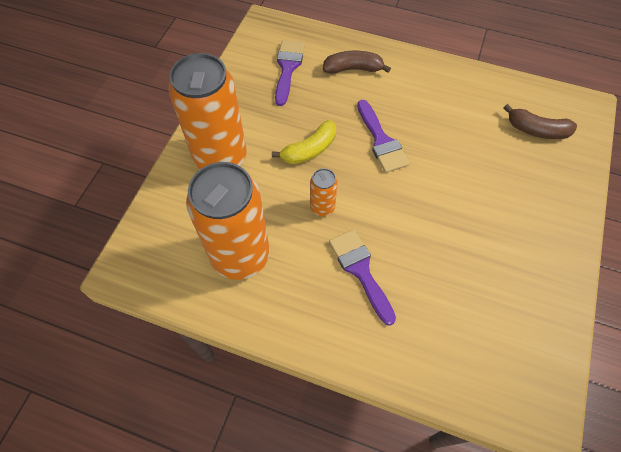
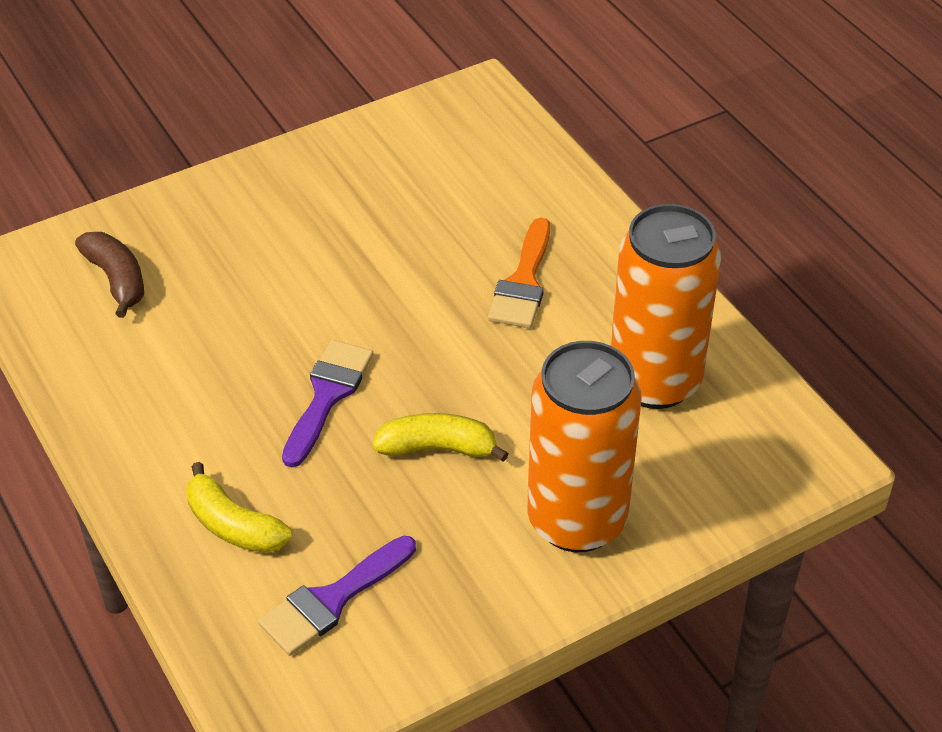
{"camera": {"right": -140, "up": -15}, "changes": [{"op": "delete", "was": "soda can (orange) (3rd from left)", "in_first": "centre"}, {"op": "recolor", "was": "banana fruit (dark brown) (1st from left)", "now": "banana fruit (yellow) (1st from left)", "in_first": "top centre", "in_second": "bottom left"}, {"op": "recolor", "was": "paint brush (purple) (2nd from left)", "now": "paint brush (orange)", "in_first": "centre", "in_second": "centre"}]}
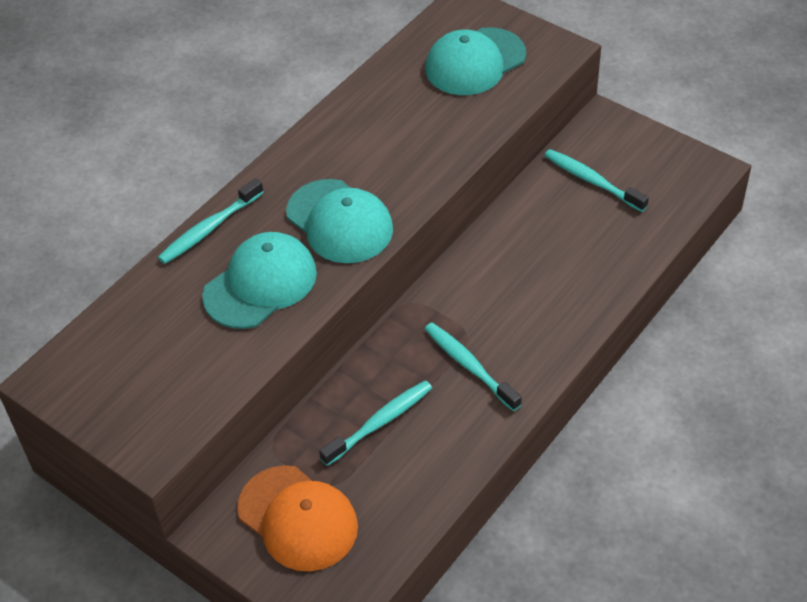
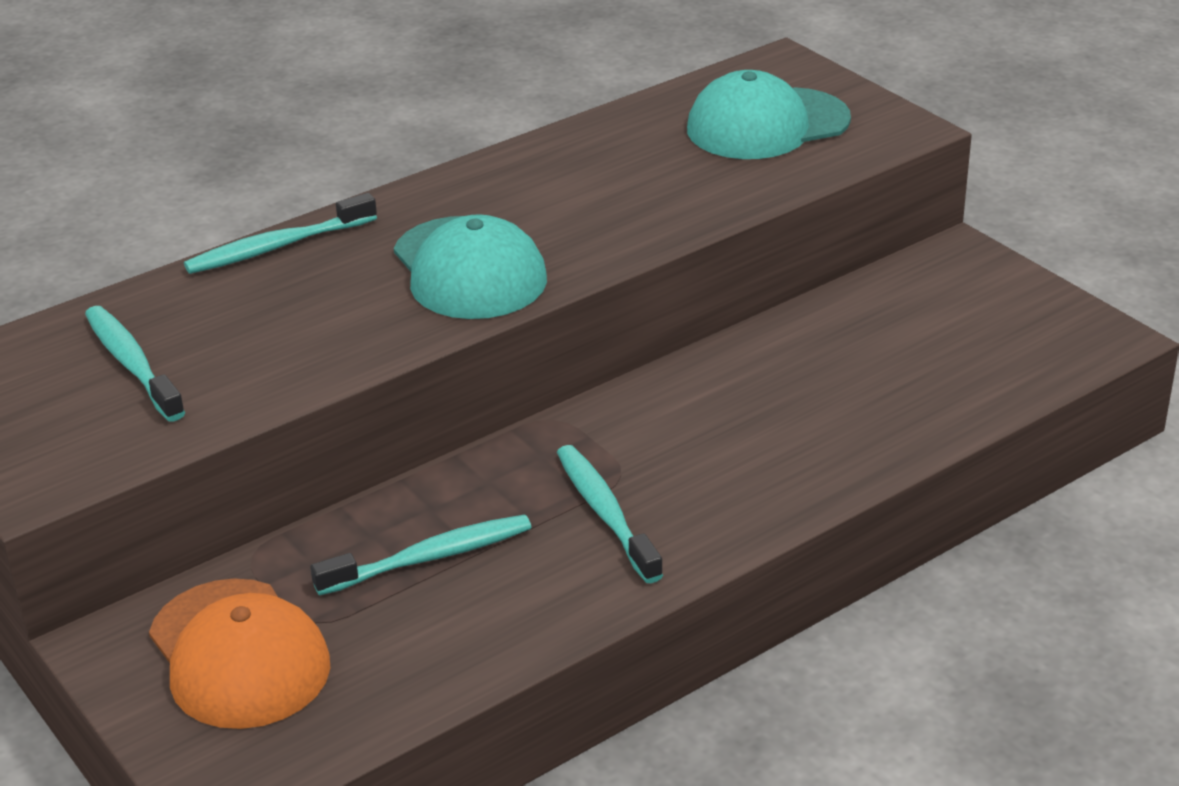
{"camera": {"right": 15, "up": -15}, "changes": [{"op": "delete", "was": "cap (teal) (1st from left)", "in_first": "middle left"}, {"op": "move", "was": "dental brush (teal) (4th from left in the first image)", "now": "dental brush (teal) (1st from left)", "in_first": "top right", "in_second": "middle left"}]}
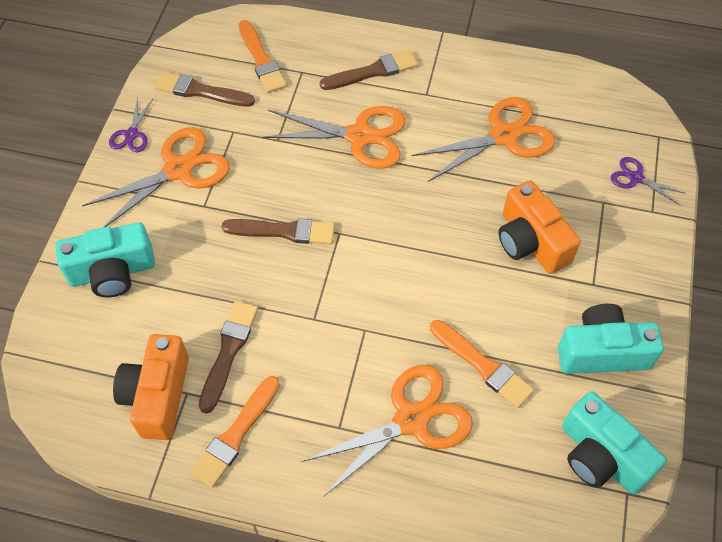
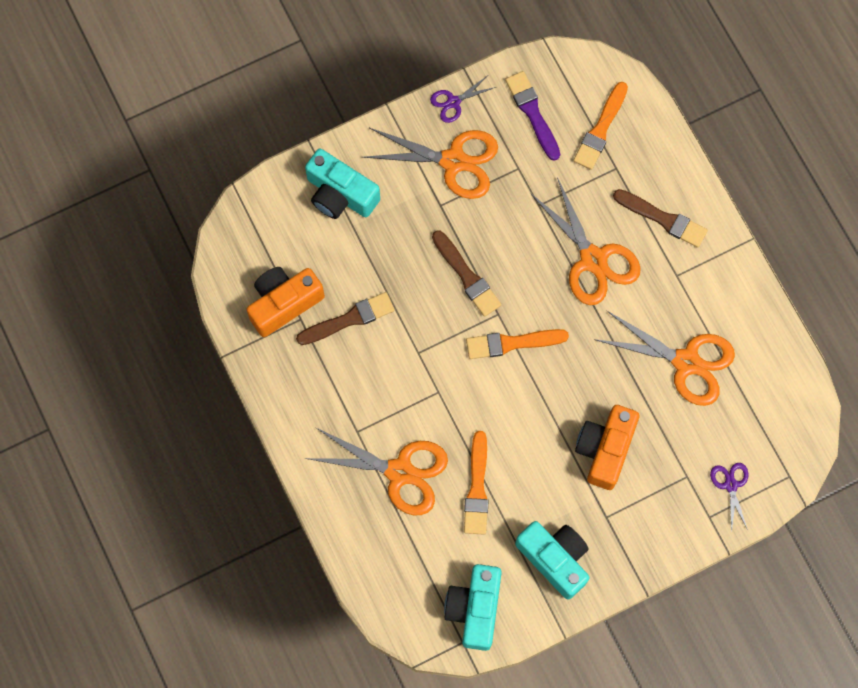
{"camera": {"right": 50, "up": 15}, "changes": [{"op": "move", "was": "paint brush (orange) (1st from left in the first image)", "now": "paint brush (orange) (2nd from left)", "in_first": "bottom left", "in_second": "centre"}, {"op": "recolor", "was": "paint brush (dark brown) (1st from left)", "now": "paint brush (purple)", "in_first": "top left", "in_second": "top centre"}]}
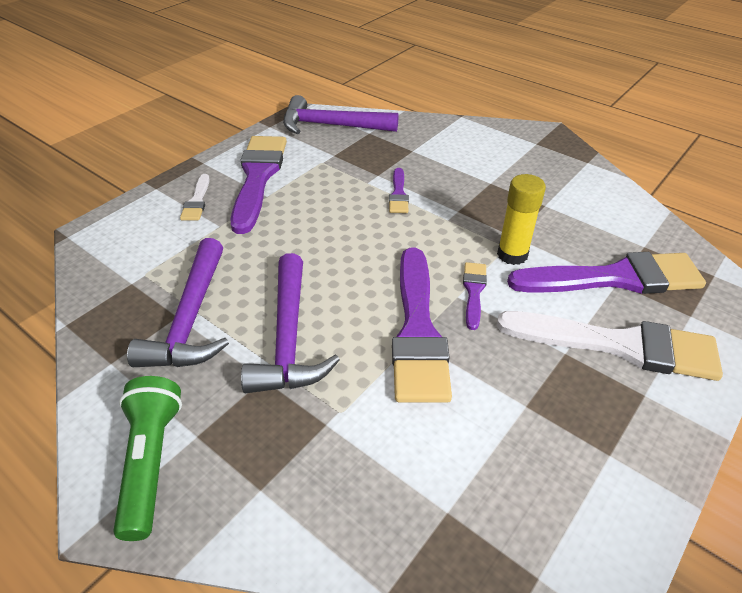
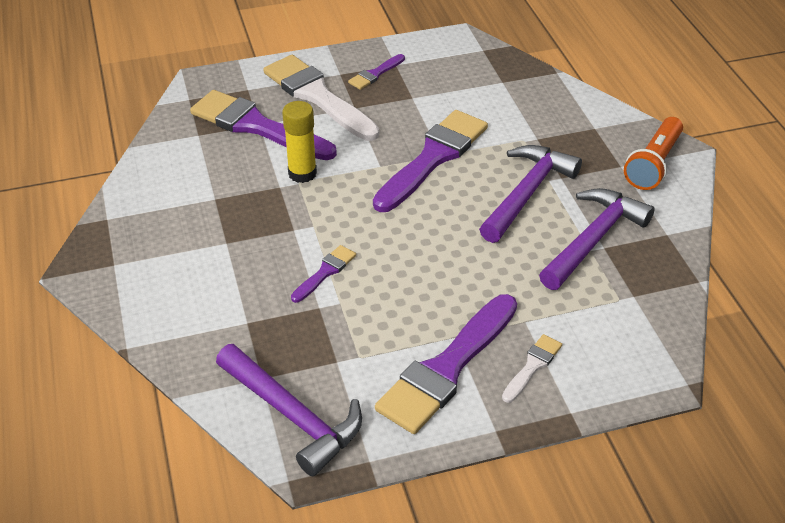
{"camera": {"right": -145, "up": 0}, "changes": [{"op": "move", "was": "paint brush (purple) (4th from left in the first image)", "now": "paint brush (purple) (3rd from left)", "in_first": "centre", "in_second": "top centre"}, {"op": "recolor", "was": "torch (leaf-green)", "now": "torch (orange)", "in_first": "bottom left", "in_second": "top right"}]}
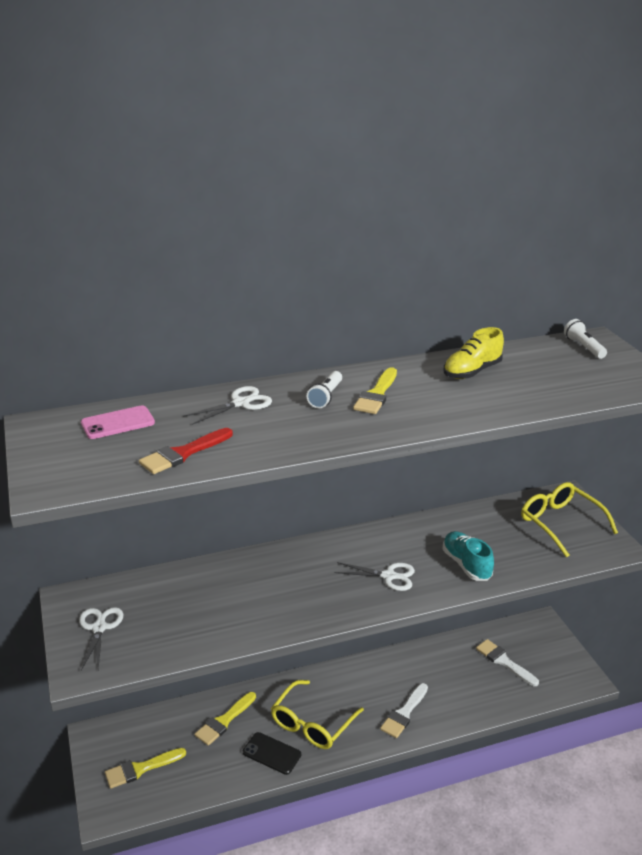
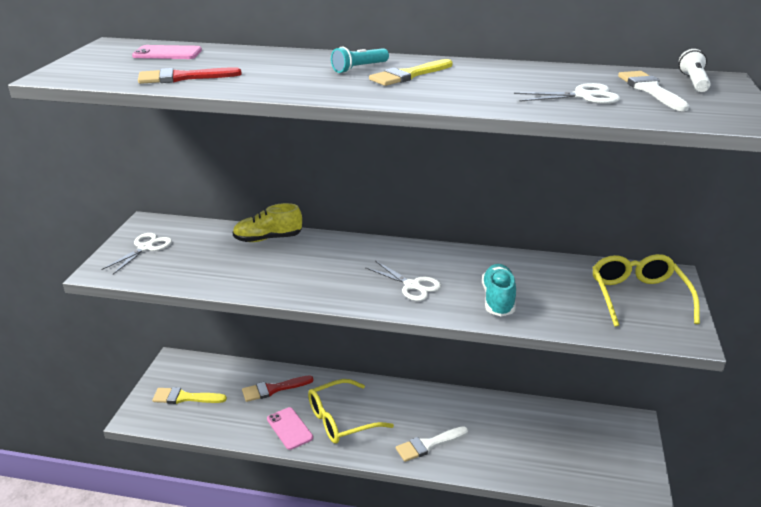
{"camera": {"right": 30, "up": 0}, "changes": [{"op": "move", "was": "shears (pure white) (2nd from left in the first image)", "now": "shears (pure white) (3rd from left)", "in_first": "centre", "in_second": "top right"}, {"op": "move", "was": "shoe (yellow)", "in_first": "middle right", "in_second": "centre"}, {"op": "move", "was": "paint brush (pure white) (2nd from left)", "in_first": "bottom right", "in_second": "top right"}, {"op": "recolor", "was": "paint brush (yellow) (2nd from left)", "now": "paint brush (crimson) (2nd from left)", "in_first": "bottom centre", "in_second": "bottom centre"}, {"op": "recolor", "was": "smartphone (black)", "now": "smartphone (rose-pink) (2nd from left)", "in_first": "bottom centre", "in_second": "bottom centre"}, {"op": "recolor", "was": "torch (pure white) (1st from left)", "now": "torch (teal)", "in_first": "centre", "in_second": "top centre"}]}
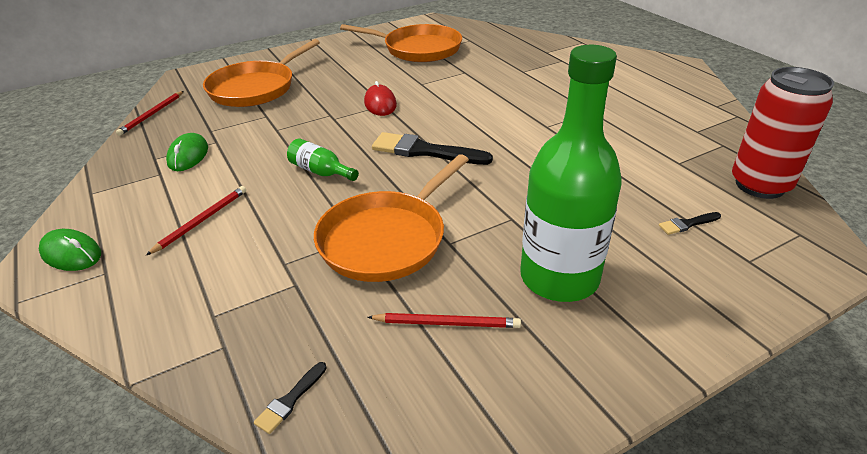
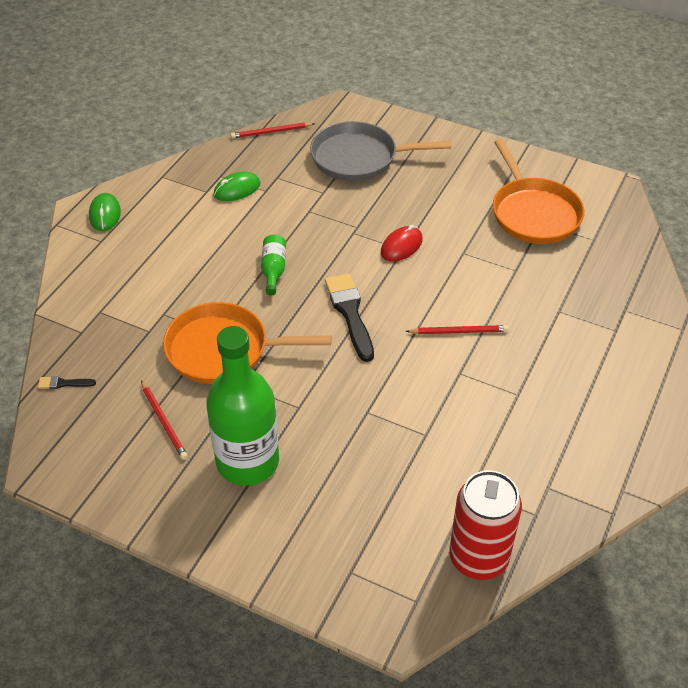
{"camera": {"right": 55, "up": 10}, "changes": [{"op": "delete", "was": "paint brush (black) (3rd from left)", "in_first": "middle right"}, {"op": "move", "was": "wooden pencil (crimson) (2nd from left in the first image)", "now": "wooden pencil (crimson) (3rd from left)", "in_first": "middle left", "in_second": "centre"}, {"op": "recolor", "was": "pan (orange) (1st from left)", "now": "pan (gray)", "in_first": "top left", "in_second": "top centre"}]}
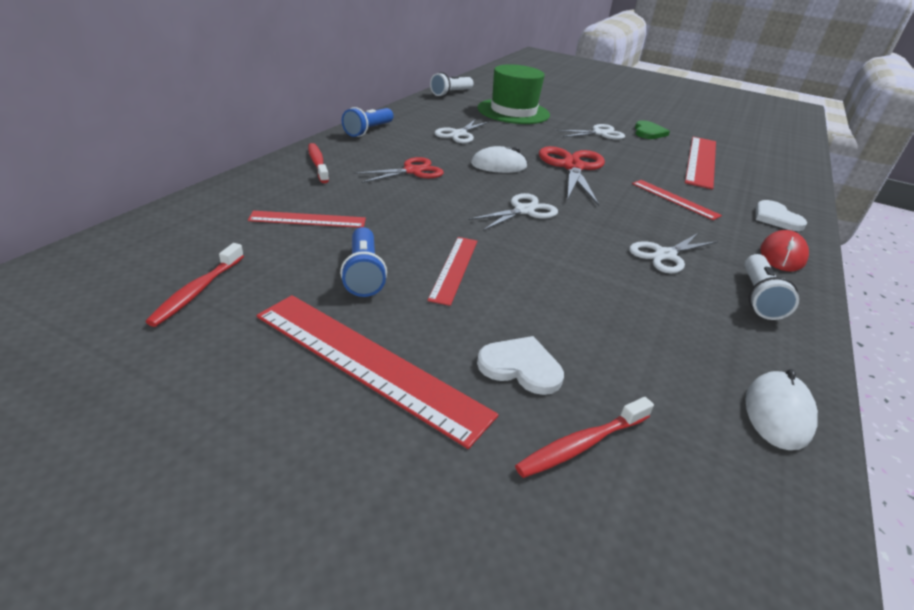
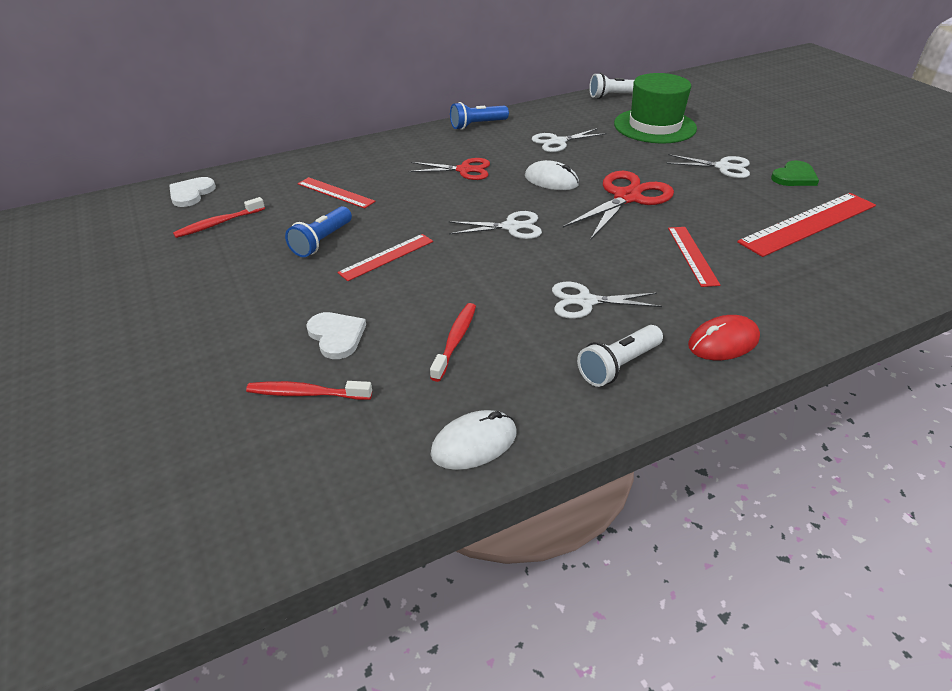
{"camera": {"right": 40, "up": 5}, "changes": [{"op": "delete", "was": "ruler (crimson) (2nd from left)", "in_first": "centre"}, {"op": "move", "was": "dental brush (crimson) (2nd from left in the first image)", "now": "dental brush (crimson) (3rd from left)", "in_first": "top centre", "in_second": "centre"}, {"op": "move", "was": "love heart (pure white) (2nd from left in the first image)", "now": "love heart (pure white) (1st from left)", "in_first": "middle right", "in_second": "top left"}]}
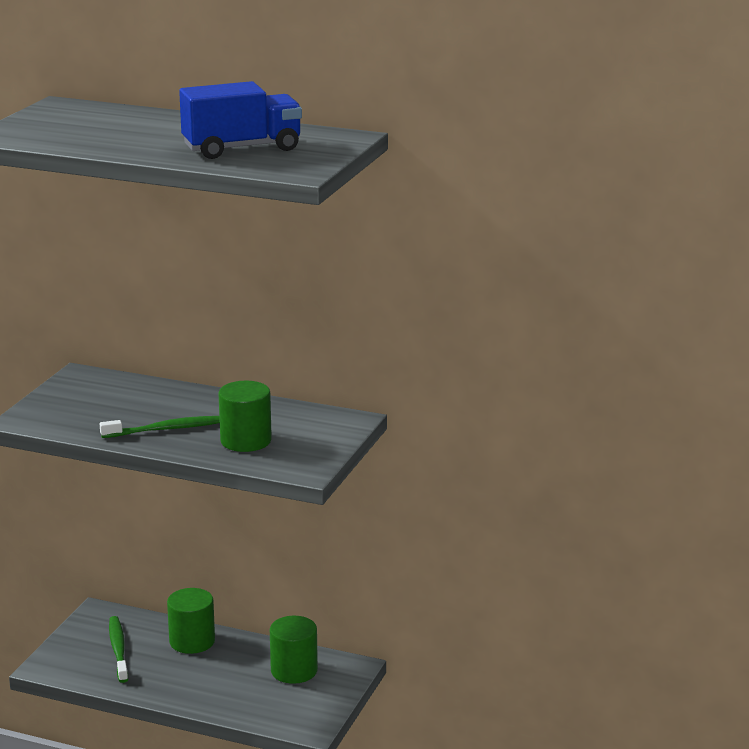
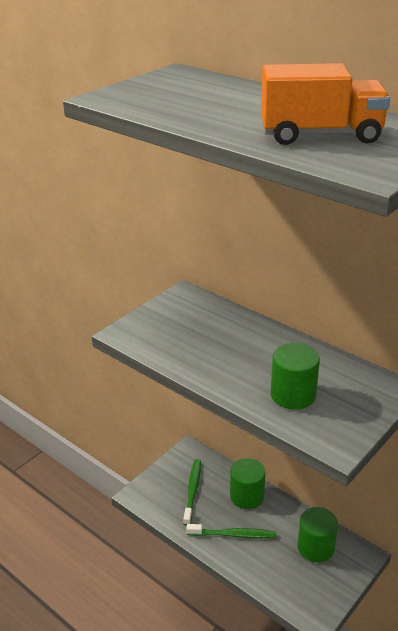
{"camera": {"right": 20, "up": 10}, "changes": [{"op": "move", "was": "dental brush (leaf-green) (2nd from left)", "in_first": "middle left", "in_second": "bottom centre"}, {"op": "recolor", "was": "truck (blue)", "now": "truck (orange)", "in_first": "top left", "in_second": "top right"}]}
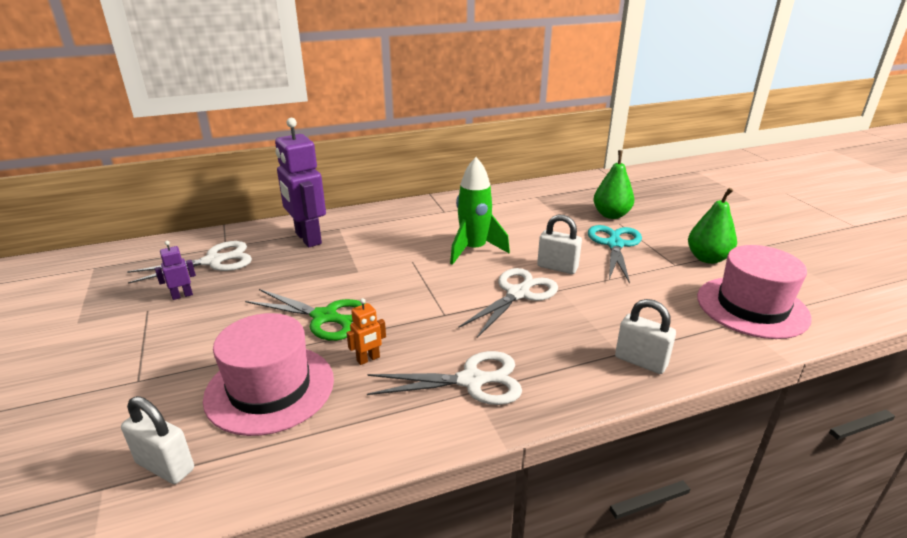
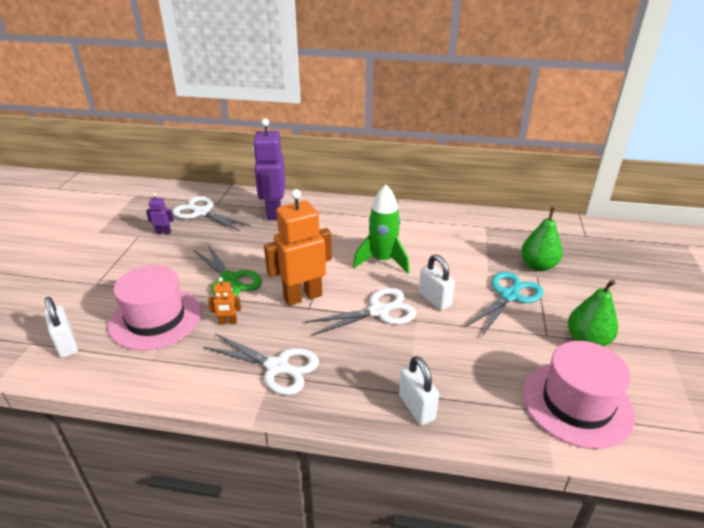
{"camera": {"right": 30, "up": 5}, "changes": [{"op": "insert", "now": "robot figure (orange) (2nd from left)", "in_second": "centre"}, {"op": "rotate", "was": "shears (pure white) (1st from left)", "in_first": "middle left", "in_second": "middle left", "clockwise": -150}]}
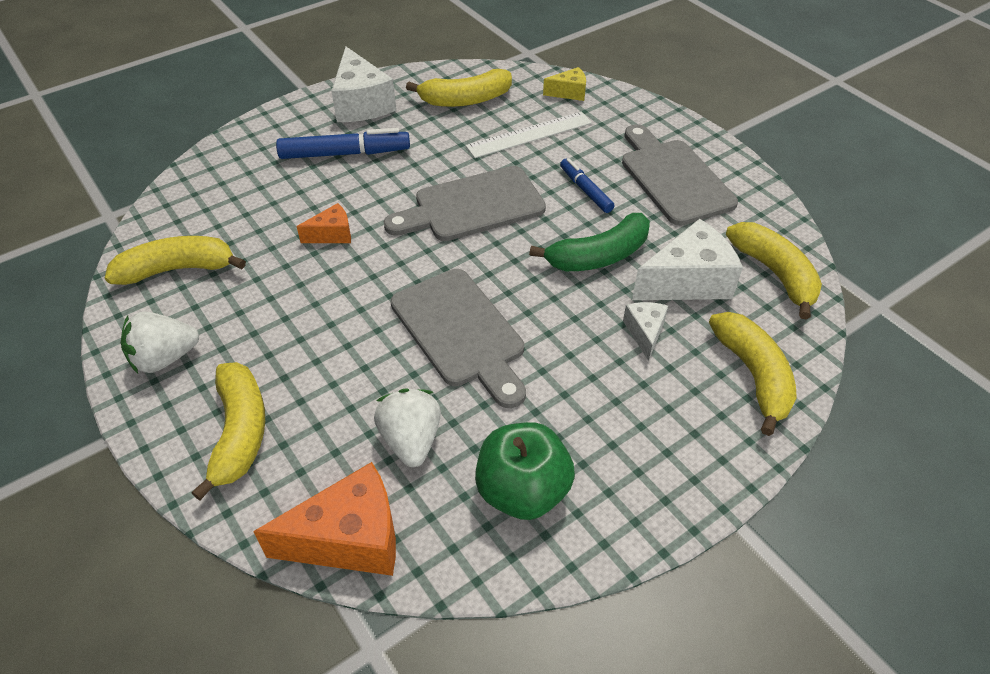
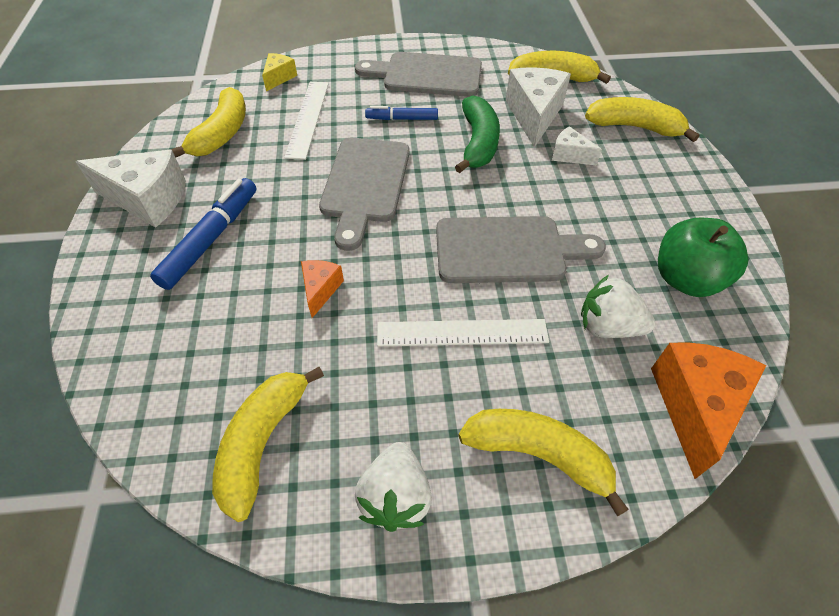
{"camera": {"right": -60, "up": 5}, "changes": [{"op": "insert", "now": "ruler (pure white) (2nd from left)", "in_second": "centre"}]}
